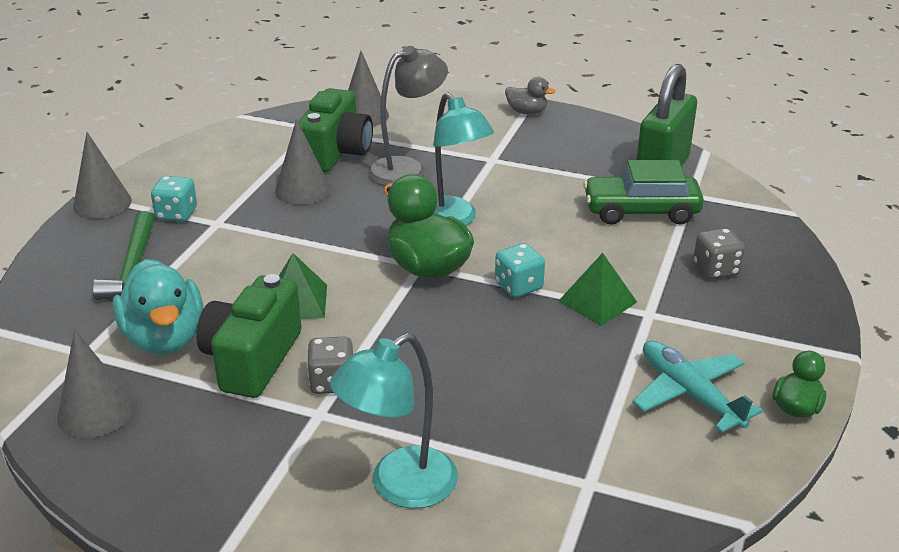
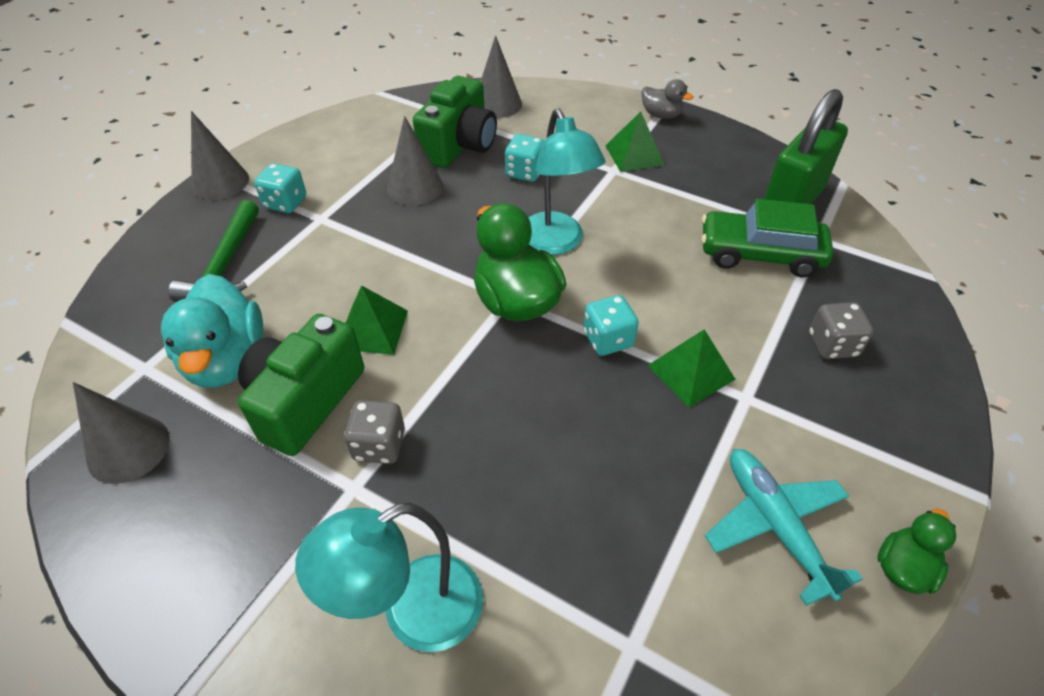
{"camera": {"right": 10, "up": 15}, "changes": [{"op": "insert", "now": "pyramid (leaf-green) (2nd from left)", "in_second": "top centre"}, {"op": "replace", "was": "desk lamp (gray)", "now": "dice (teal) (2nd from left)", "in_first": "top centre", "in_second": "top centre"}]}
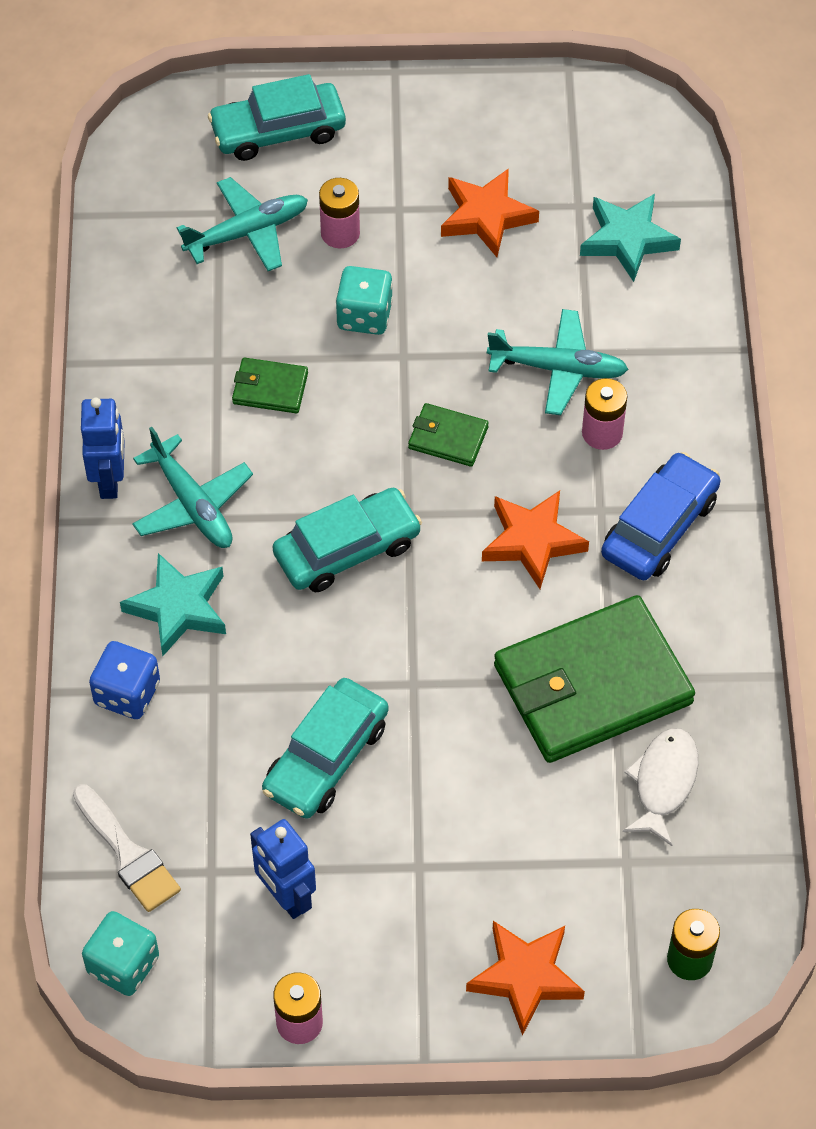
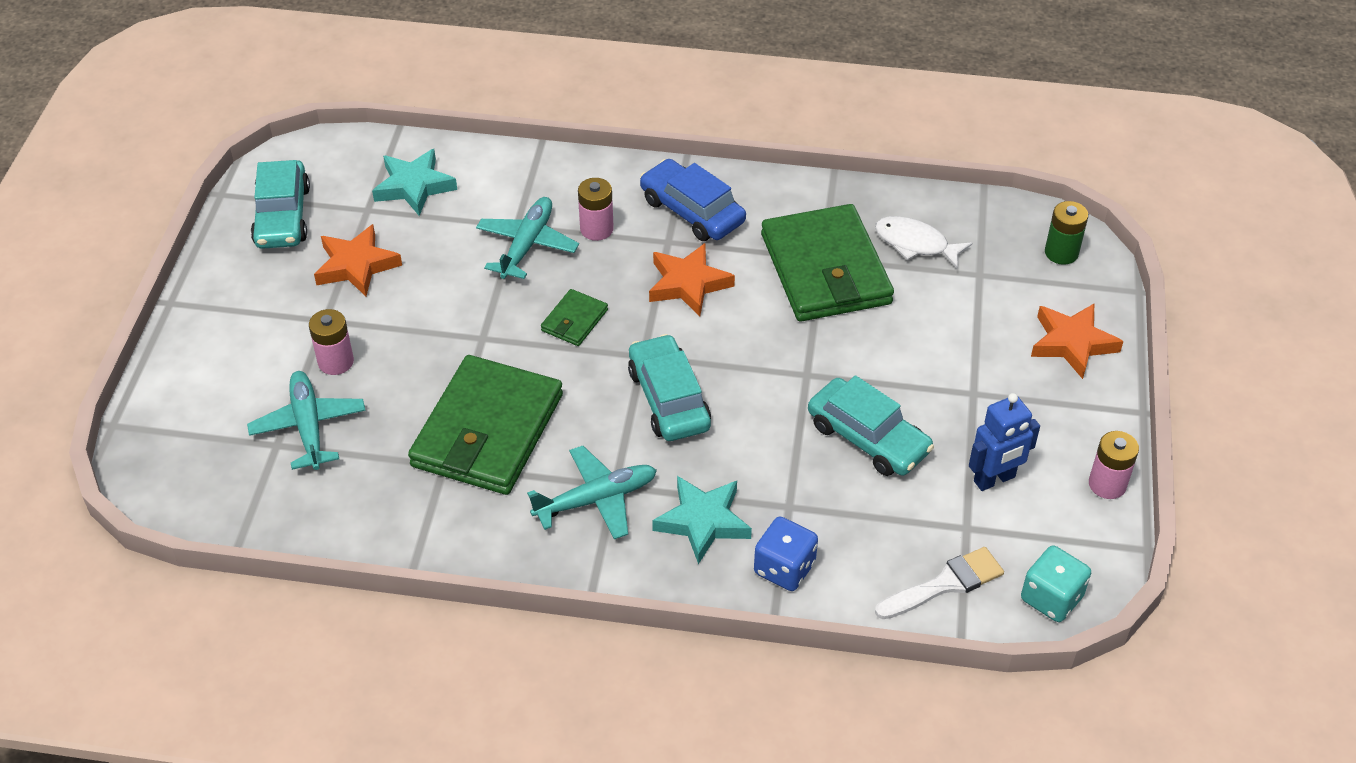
{"camera": {"right": -80, "up": -10}, "changes": [{"op": "delete", "was": "robot figure (blue) (1st from left)", "in_first": "middle left"}, {"op": "delete", "was": "dice (teal) (2nd from left)", "in_first": "top centre"}, {"op": "move", "was": "car (teal) (1st from left)", "in_first": "top centre", "in_second": "top left"}, {"op": "resize", "was": "card wallet (leaf-green) (1st from left)", "in_first": "middle left", "in_second": "centre", "ratio": 2.28}]}
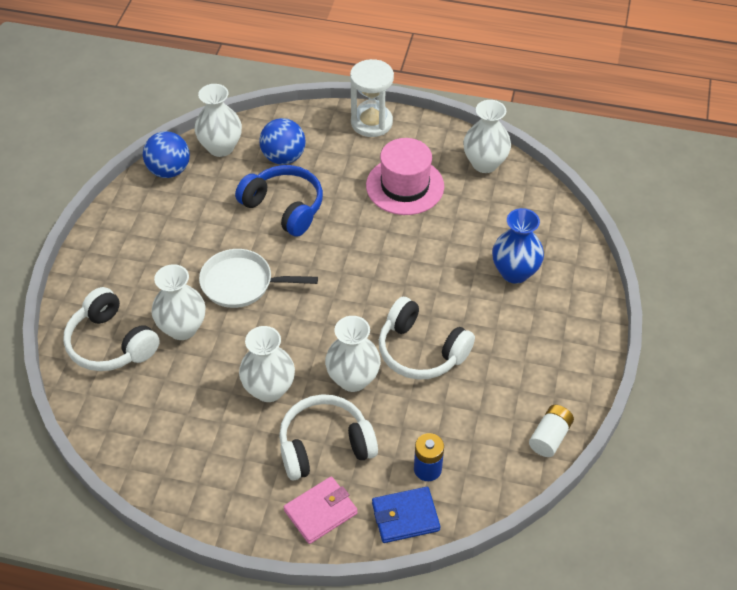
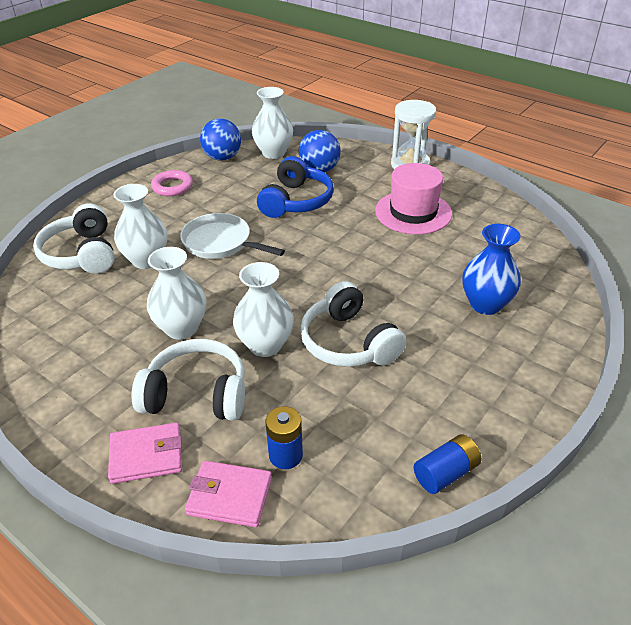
{"camera": {"right": 25, "up": -10}, "changes": [{"op": "delete", "was": "vase (pure white) (5th from left)", "in_first": "top centre"}, {"op": "insert", "now": "torus (rose-pink)", "in_second": "top left"}, {"op": "recolor", "was": "card wallet (blue)", "now": "card wallet (rose-pink) (2nd from left)", "in_first": "bottom centre", "in_second": "bottom centre"}, {"op": "recolor", "was": "power cell (pure white)", "now": "power cell (blue) (2nd from left)", "in_first": "bottom right", "in_second": "bottom right"}, {"op": "rotate", "was": "headset (blue)", "in_first": "centre", "in_second": "top centre", "clockwise": 45}]}
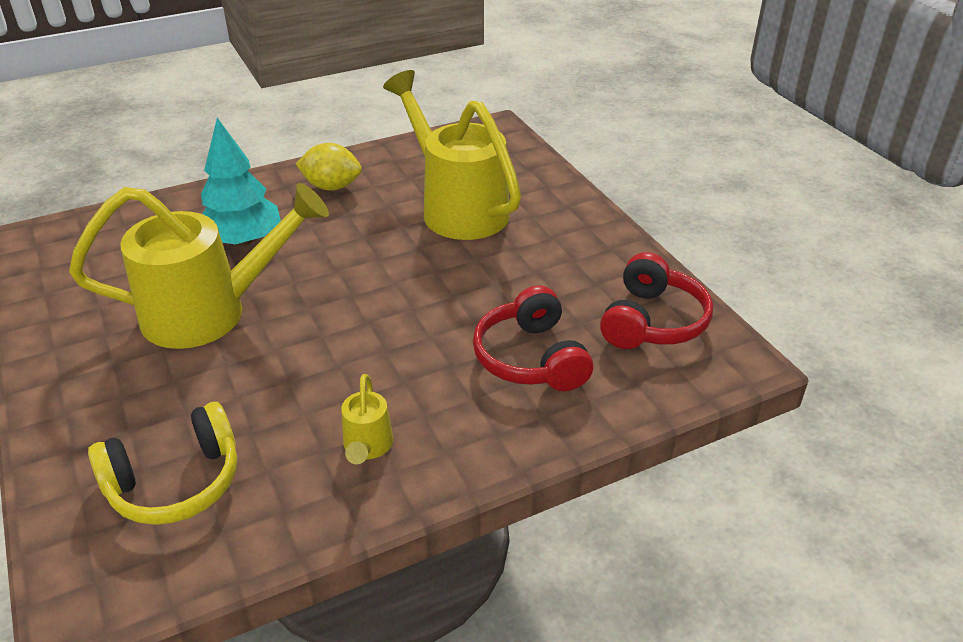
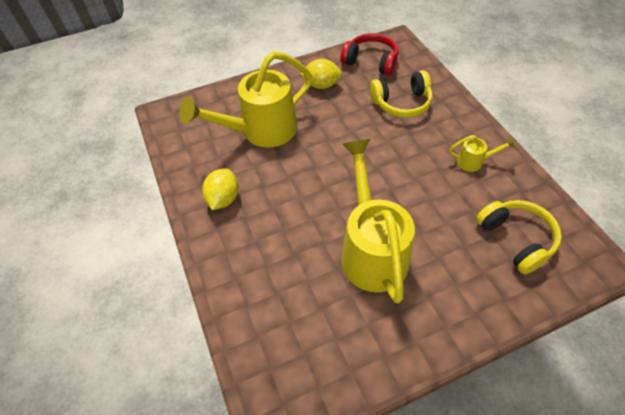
{"camera": {"right": -85, "up": 15}, "changes": [{"op": "delete", "was": "toy tree (teal)", "in_first": "top left"}, {"op": "insert", "now": "lemon (yellow) (2nd from left)", "in_second": "top centre"}, {"op": "recolor", "was": "headset (crimson) (1st from left)", "now": "headset (yellow) (1st from left)", "in_first": "centre", "in_second": "top centre"}]}
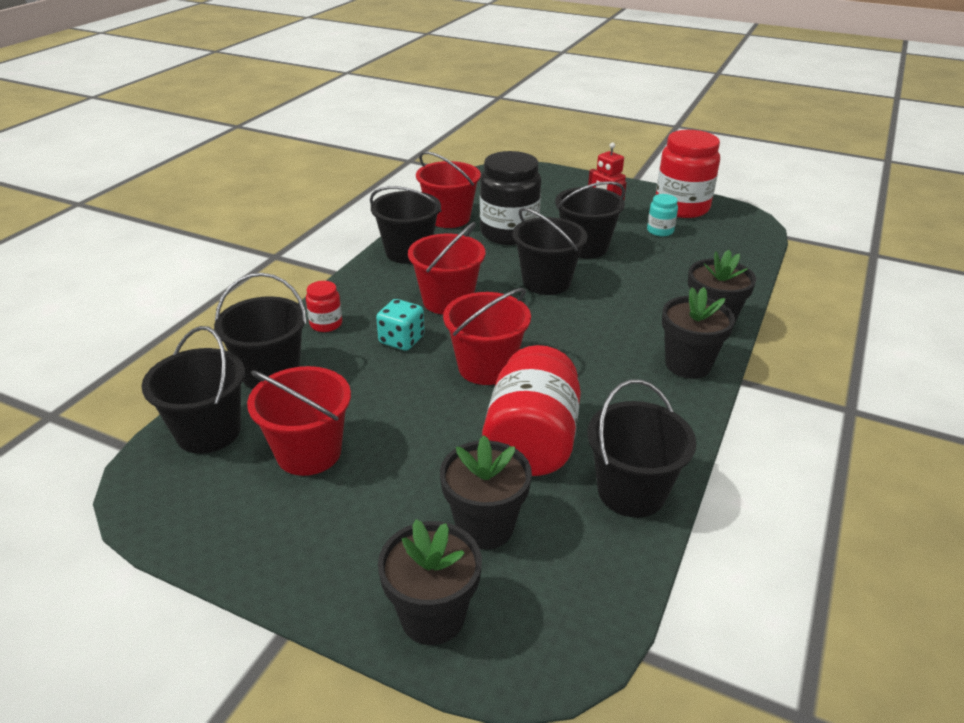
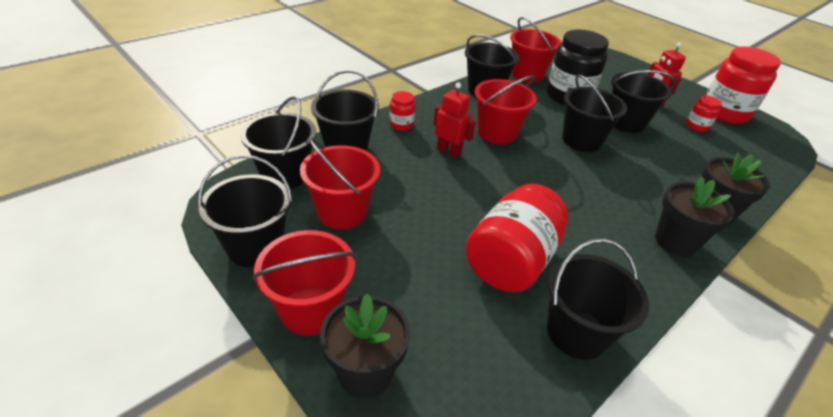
{"camera": {"right": 20, "up": 5}, "changes": [{"op": "delete", "was": "plant pot (black) (2nd from left)", "in_first": "bottom centre"}, {"op": "insert", "now": "bucket (black) (1st from left)", "in_second": "middle left"}, {"op": "move", "was": "bucket (crimson) (4th from left in the first image)", "now": "bucket (crimson) (1st from left)", "in_first": "centre", "in_second": "bottom centre"}, {"op": "replace", "was": "dice (teal)", "now": "robot figure (crimson) (1st from left)", "in_first": "centre", "in_second": "top centre"}, {"op": "recolor", "was": "jam jar (teal)", "now": "jam jar (crimson) (3rd from left)", "in_first": "top right", "in_second": "top right"}]}
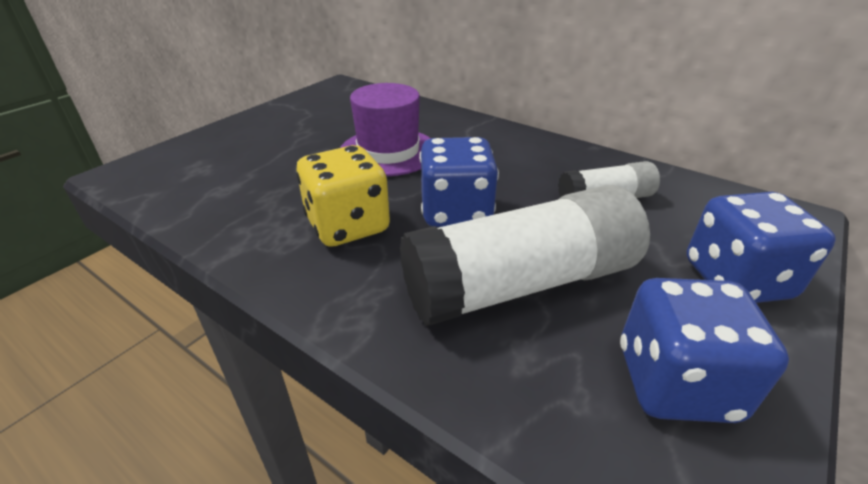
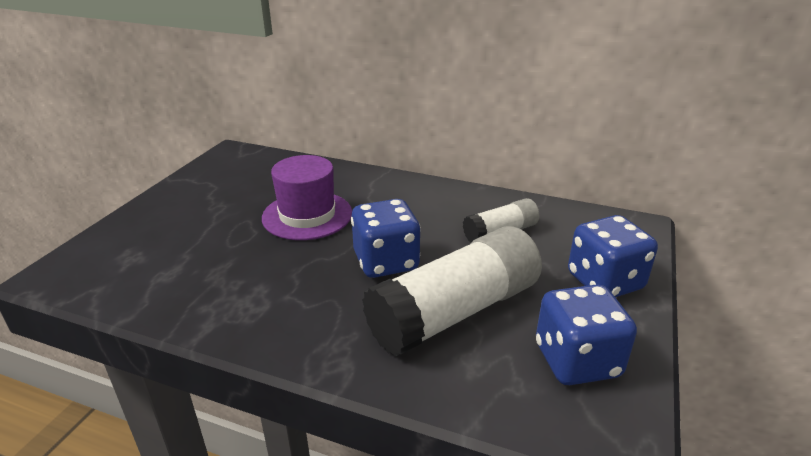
{"camera": {"right": -15, "up": -5}, "changes": [{"op": "delete", "was": "dice (yellow)", "in_first": "centre"}]}
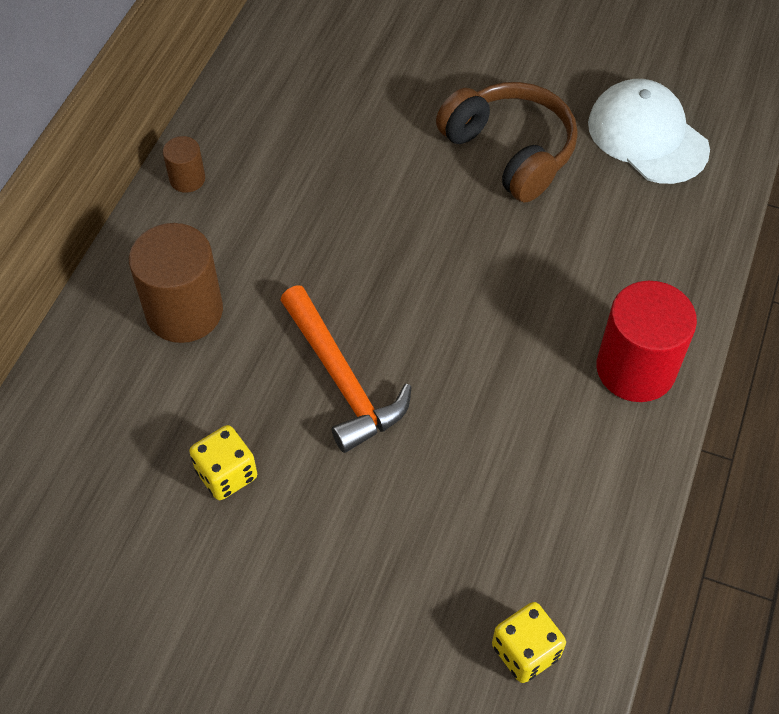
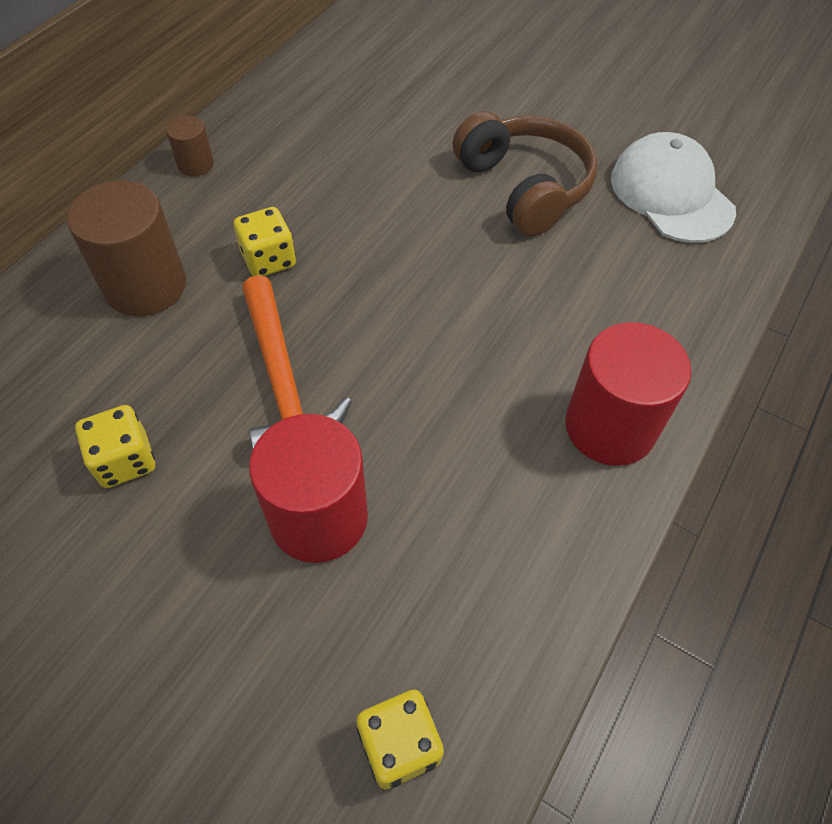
{"camera": {"right": 10, "up": 0}, "changes": [{"op": "insert", "now": "dice (yellow) (2nd from left)", "in_second": "top left"}, {"op": "insert", "now": "cylinder shape (crimson) (1st from left)", "in_second": "centre"}]}
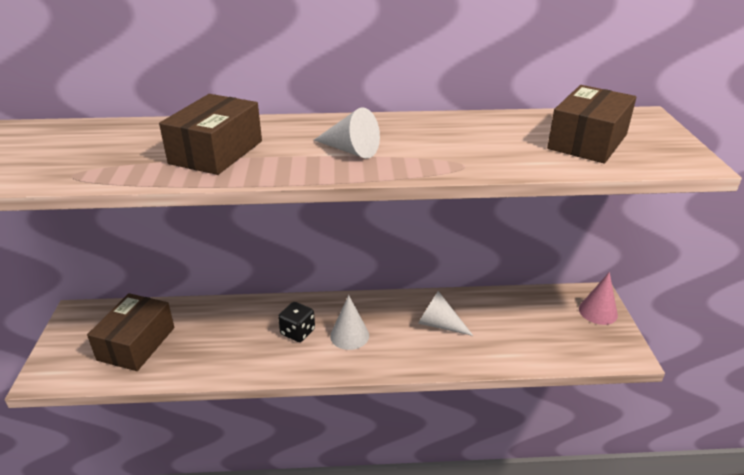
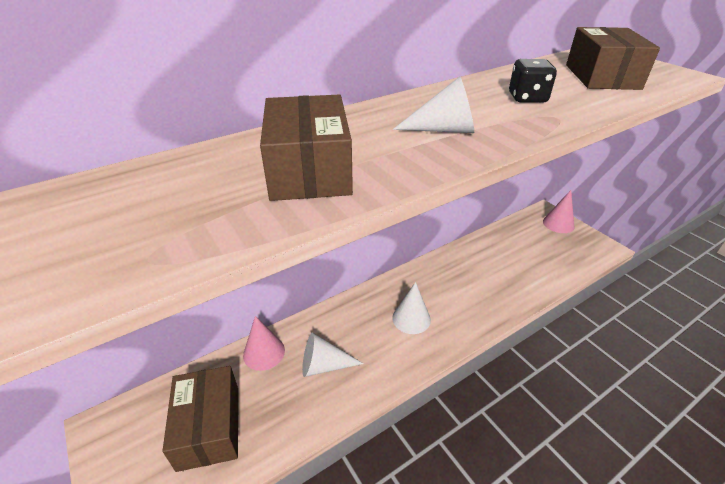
{"camera": {"right": -30, "up": 5}, "changes": [{"op": "insert", "now": "solid cone (rose-pink) (1st from left)", "in_second": "bottom centre"}, {"op": "move", "was": "dice (black)", "in_first": "bottom centre", "in_second": "top right"}, {"op": "move", "was": "solid cone (pure white) (3rd from left in the first image)", "now": "solid cone (pure white) (1st from left)", "in_first": "centre", "in_second": "bottom centre"}]}
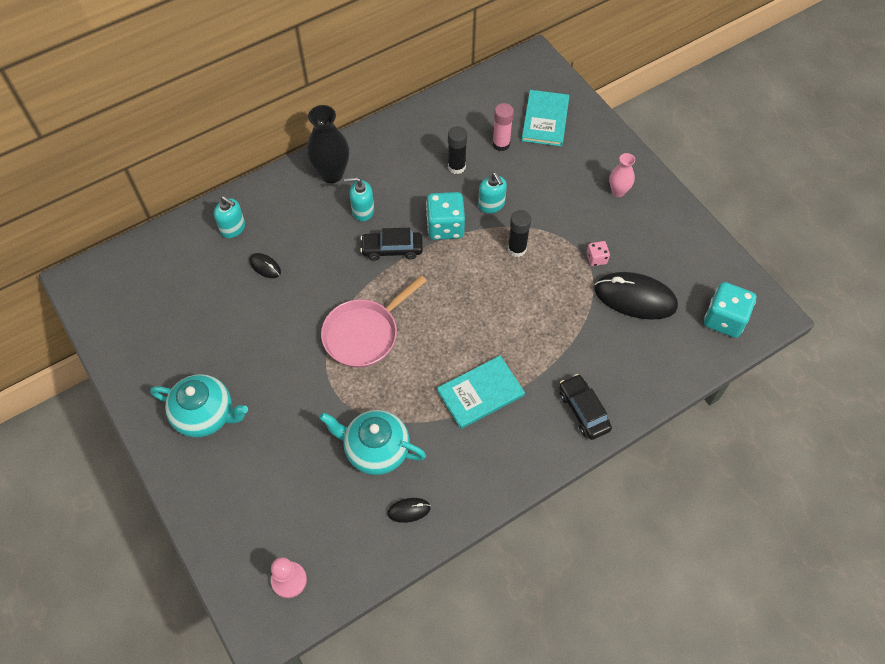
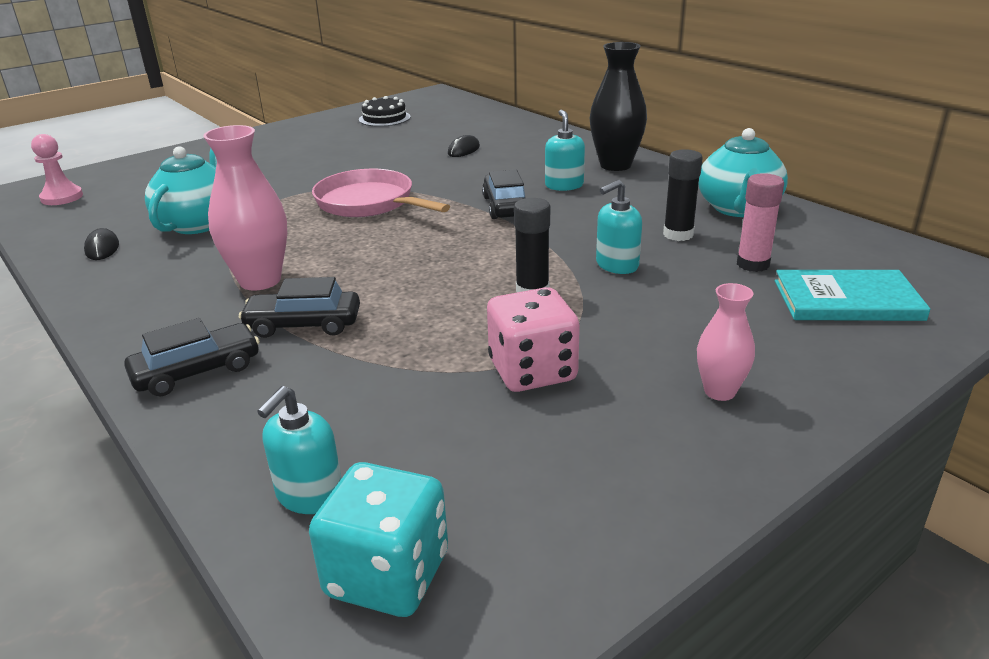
{"camera": {"right": 85, "up": -30}, "changes": [{"op": "delete", "was": "dice (teal) (1st from left)", "in_first": "top centre"}, {"op": "delete", "was": "mouse (black) (3rd from left)", "in_first": "middle right"}, {"op": "insert", "now": "car (black) (2nd from left)", "in_second": "middle left"}, {"op": "insert", "now": "gateau (black)", "in_second": "top centre"}, {"op": "move", "was": "teapot (teal) (1st from left in the first image)", "now": "teapot (teal) (2nd from left)", "in_first": "middle left", "in_second": "top right"}, {"op": "move", "was": "pump bottle (teal) (1st from left)", "in_first": "top left", "in_second": "bottom left"}, {"op": "replace", "was": "book (teal) (1st from left)", "now": "vase (rose-pink) (1st from left)", "in_first": "centre", "in_second": "top left"}, {"op": "resize", "was": "dice (rose-pink)", "in_first": "middle right", "in_second": "centre", "ratio": 1.97}]}
